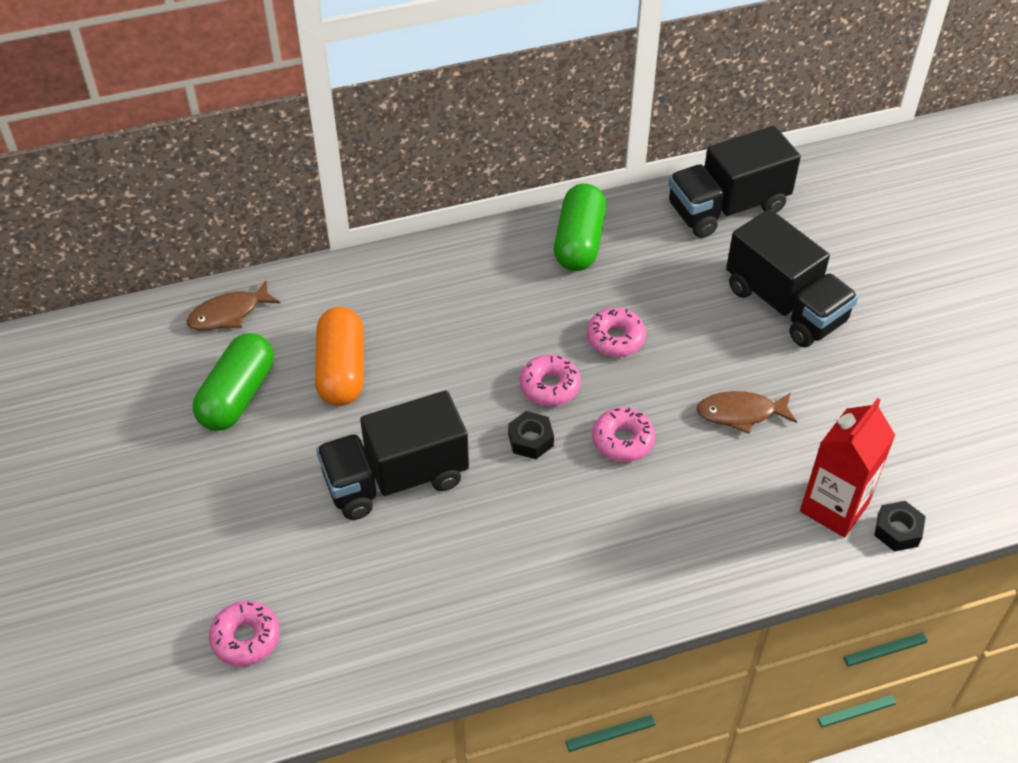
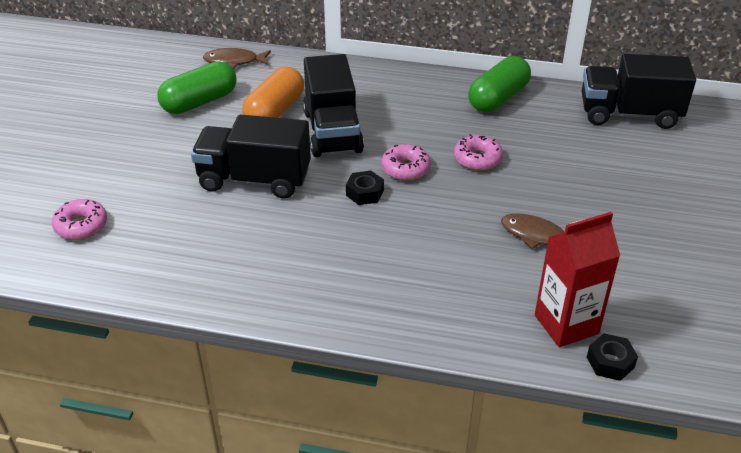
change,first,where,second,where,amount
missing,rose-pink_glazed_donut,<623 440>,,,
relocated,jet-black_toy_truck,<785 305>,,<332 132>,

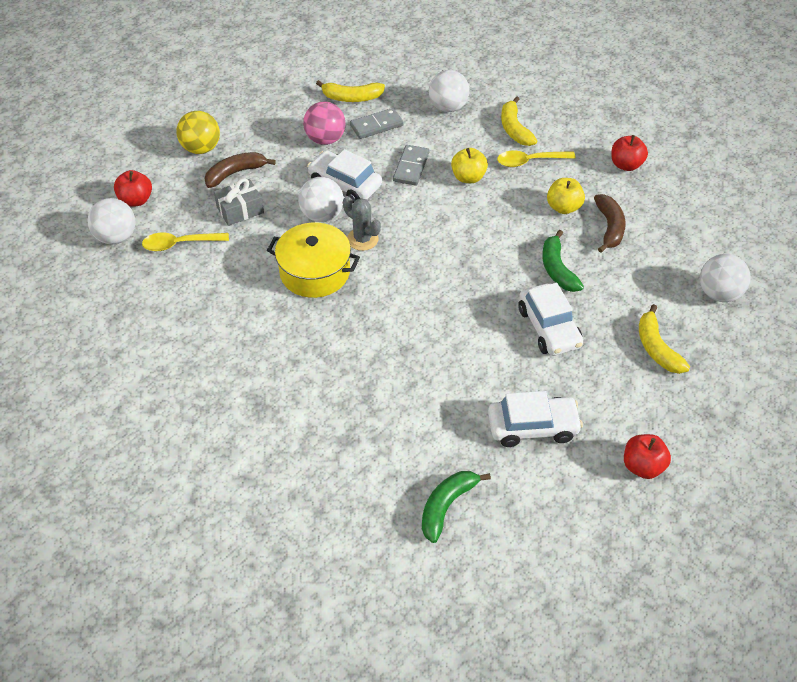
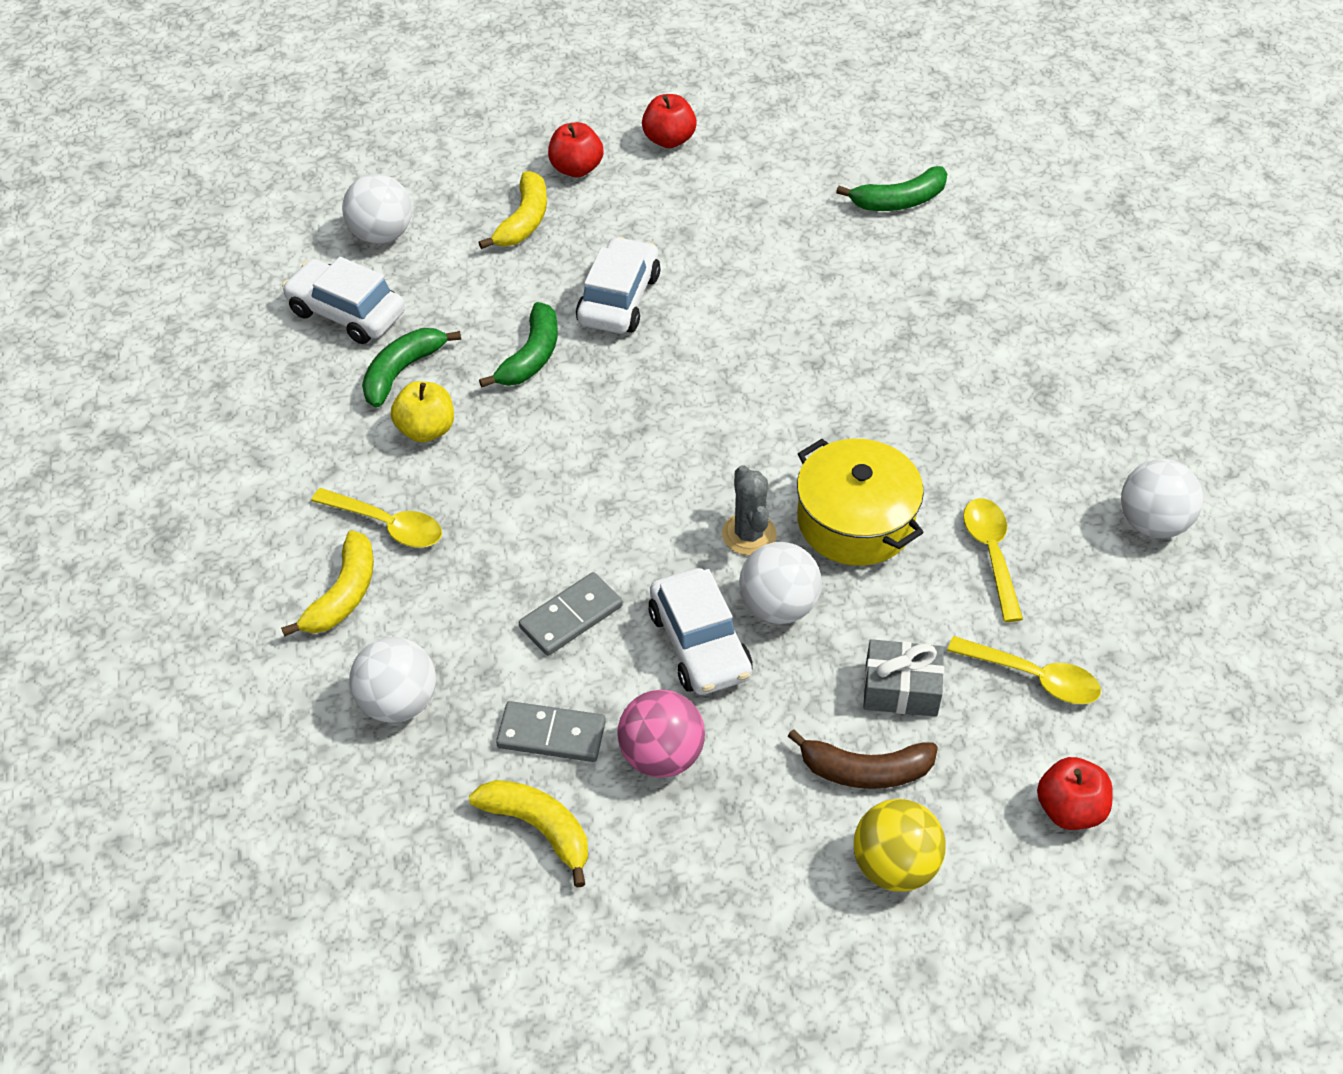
change,first,where,second,where,amount
relocated,white_ball,<116 237>,,<1153 523>,
missing,yellow_toy_apple,<468 177>,,,
relocated,white_car,<532 427>,,<346 313>,
colour,brown_banana,<609 227>,green_banana,<402 371>,
relocated,scarlet_toy_apple,<626 165>,,<576 168>,
appeared,,,yellow_spoon,<991 554>,

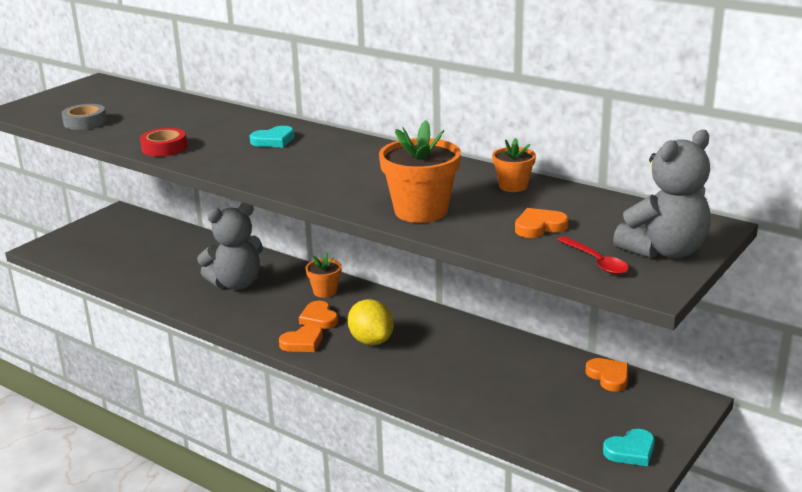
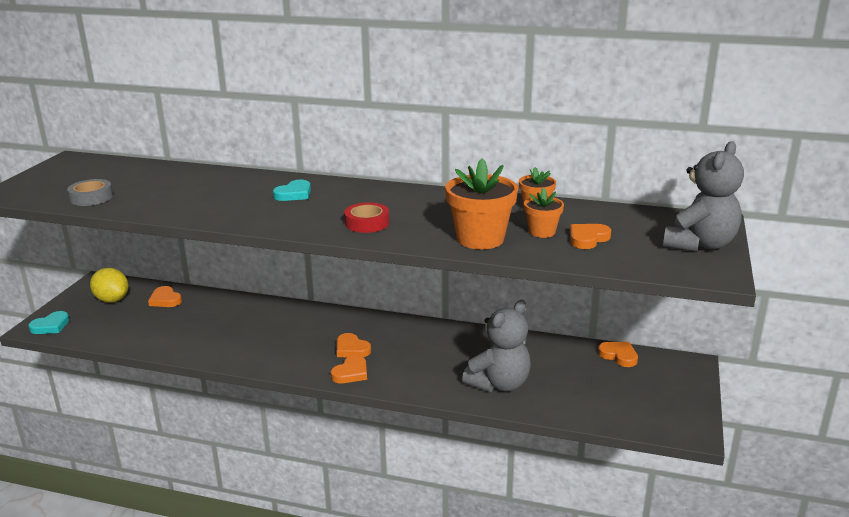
change,first,where,second,where,amount
relocated,scarlet_tape,<164 148>,,<367 223>,
relocated,gray_teddy,<236 284>,,<499 384>,
relocated,orange-coloured_flower_pot,<325 291>,,<542 232>,
relocated,yellow_toy_lemon,<371 341>,,<112 300>,
missing,scarlet_spoon,<596 262>,,,
relocated,teal_heart,<631 451>,,<51 326>,
appeared,,,orange-coloured_heart,<165 300>,

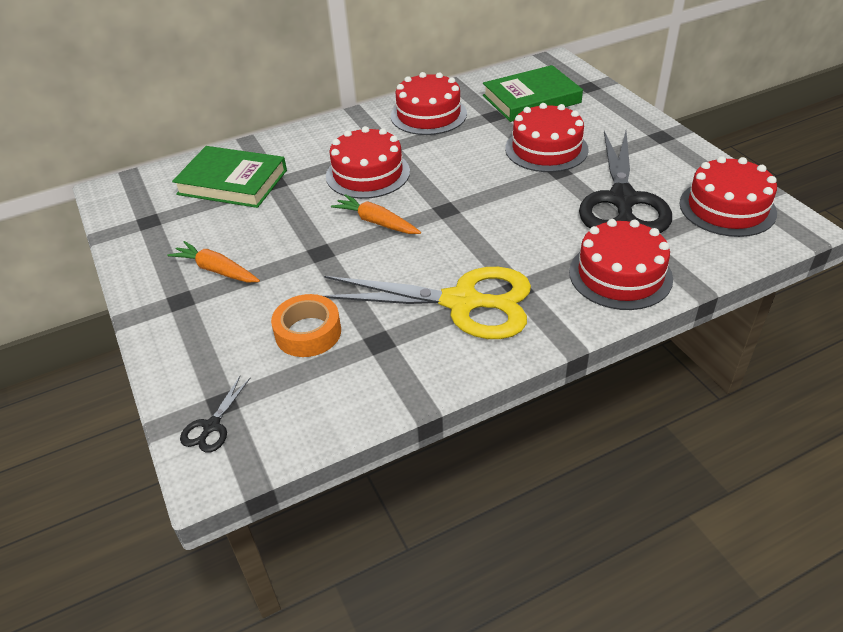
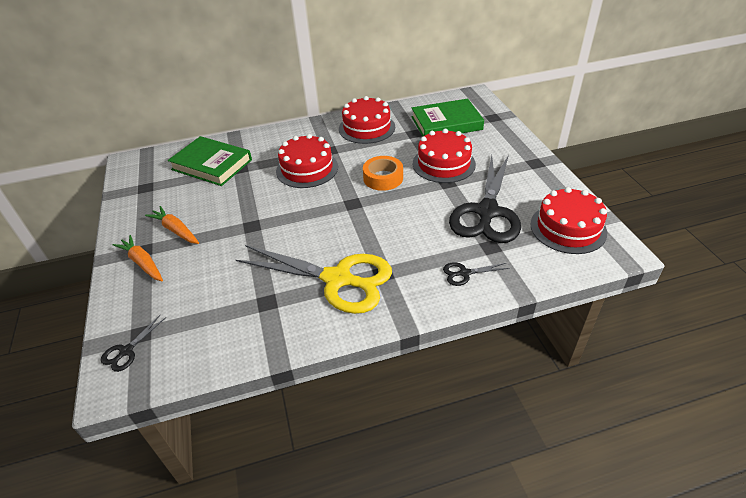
change,first,where,second,where,amount
relocated,orange-coloured_tape,<308 332>,,<383 178>,
relocated,orange-coloured_toy_carrot,<376 222>,,<142 263>,
exchanged,scarlet_cake,<620 275>,jet-black_pair_of_scissors,<464 273>,

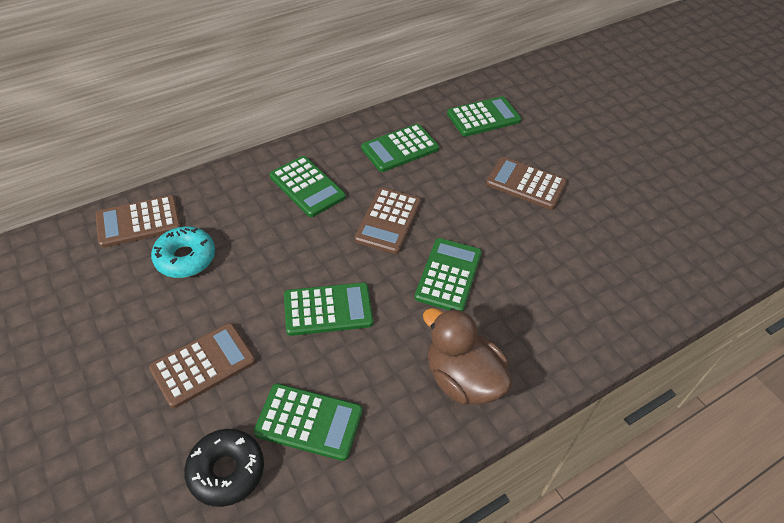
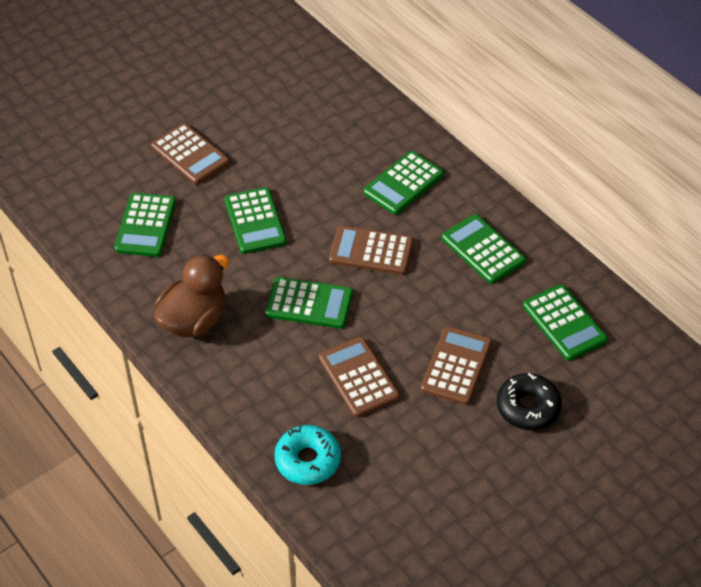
change,first,where,second,where,amount
relocated,brown_pocket_calculator,<138 222>,,<358 377>,
relocated,teal_glazed_donut,<185 258>,,<308 460>,
relocated,jet-black_glazed_donut,<226 471>,,<528 407>,

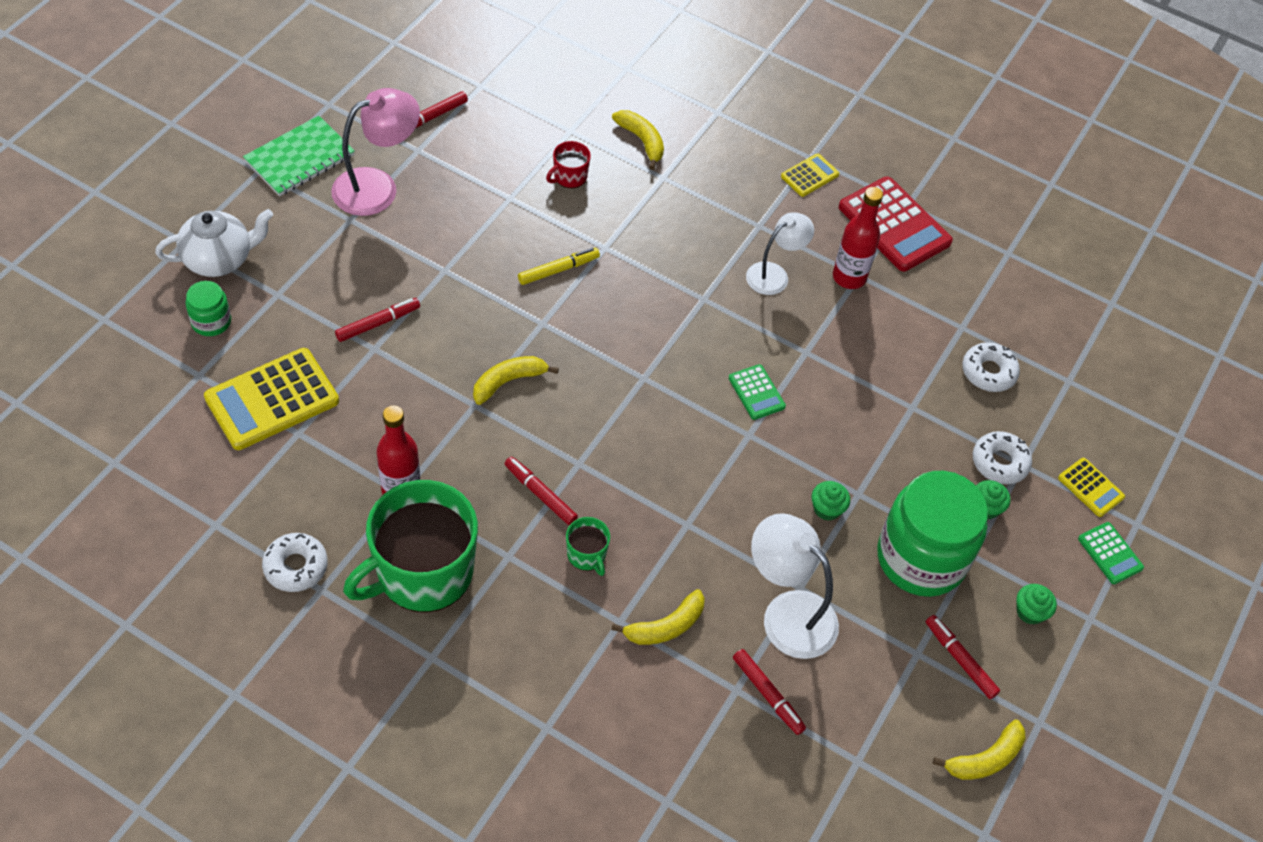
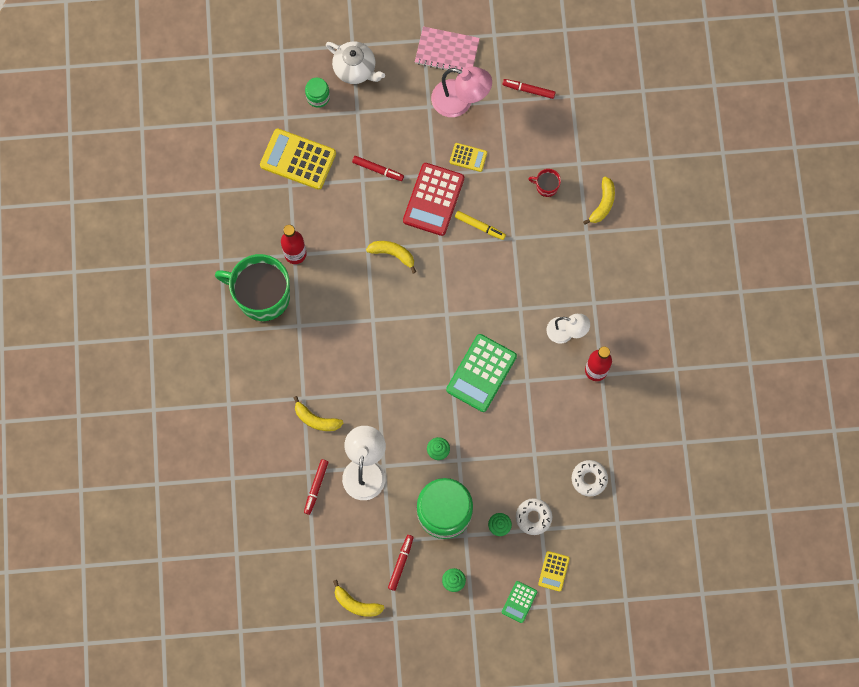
change,first,where,second,where,amount
colour,green_notepad,<299 158>,rose-pink_notepad,<447 51>,
missing,white_glazed_donut,<296 566>,,,
missing,scarlet_felt_pen,<540 494>,,,
missing,green_tea_mug,<587 555>,,,
size,green_pocket_calculator,<756 392>,,<481 373>,x1.96
relocated,yellow_pocket_calculator,<809 175>,,<468 157>,
relocated,scarlet_pocket_calculator,<894 225>,,<433 199>,

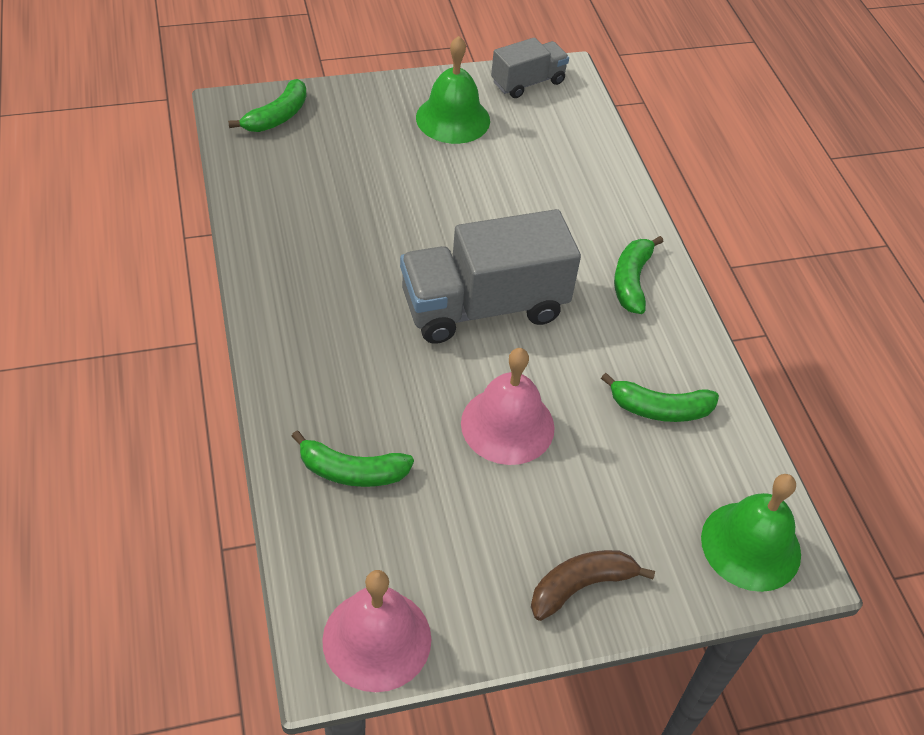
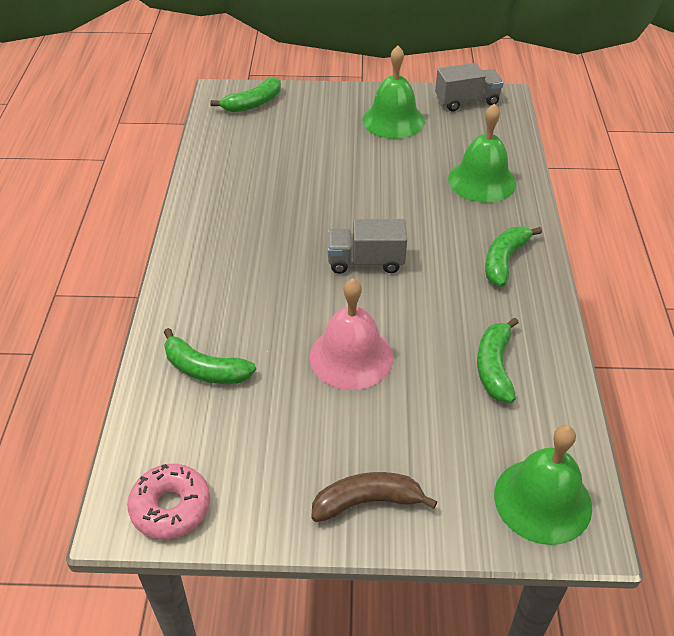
change,first,where,second,where,amount
exchanged,rose-pink_bell,<377 639>,rose-pink_glazed_donut,<171 507>,
size,gray_toy_truck,<483 307>,,<365 261>,x0.55
spun,green_banana,<660 409>,,<494 367>,75 degrees clockwise
appeared,,,green_bell,<482 181>,

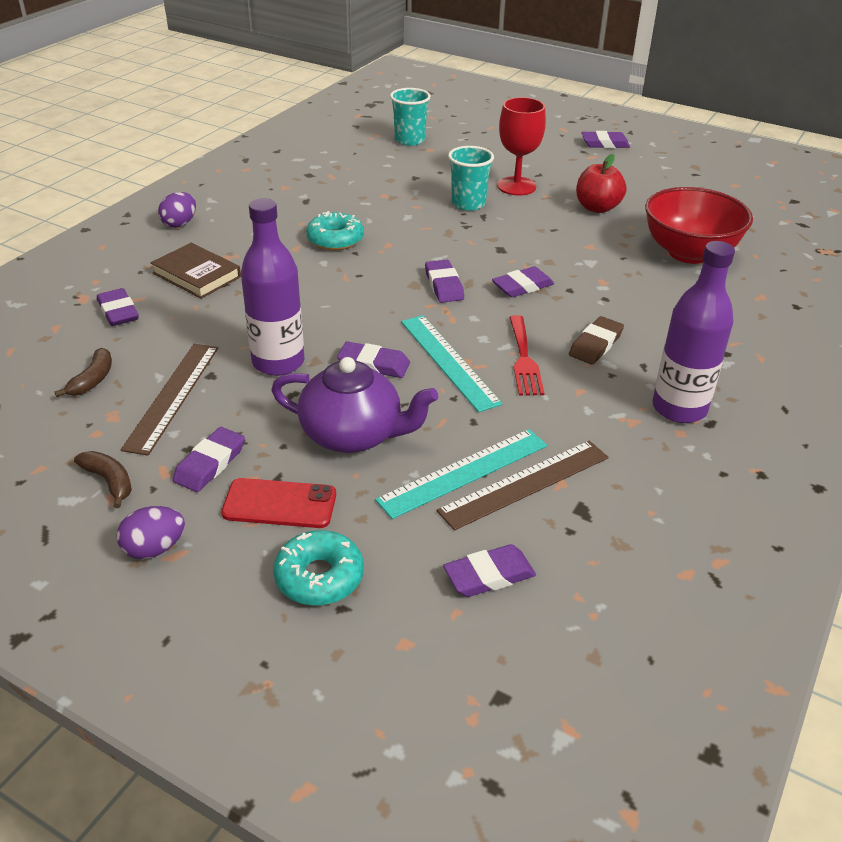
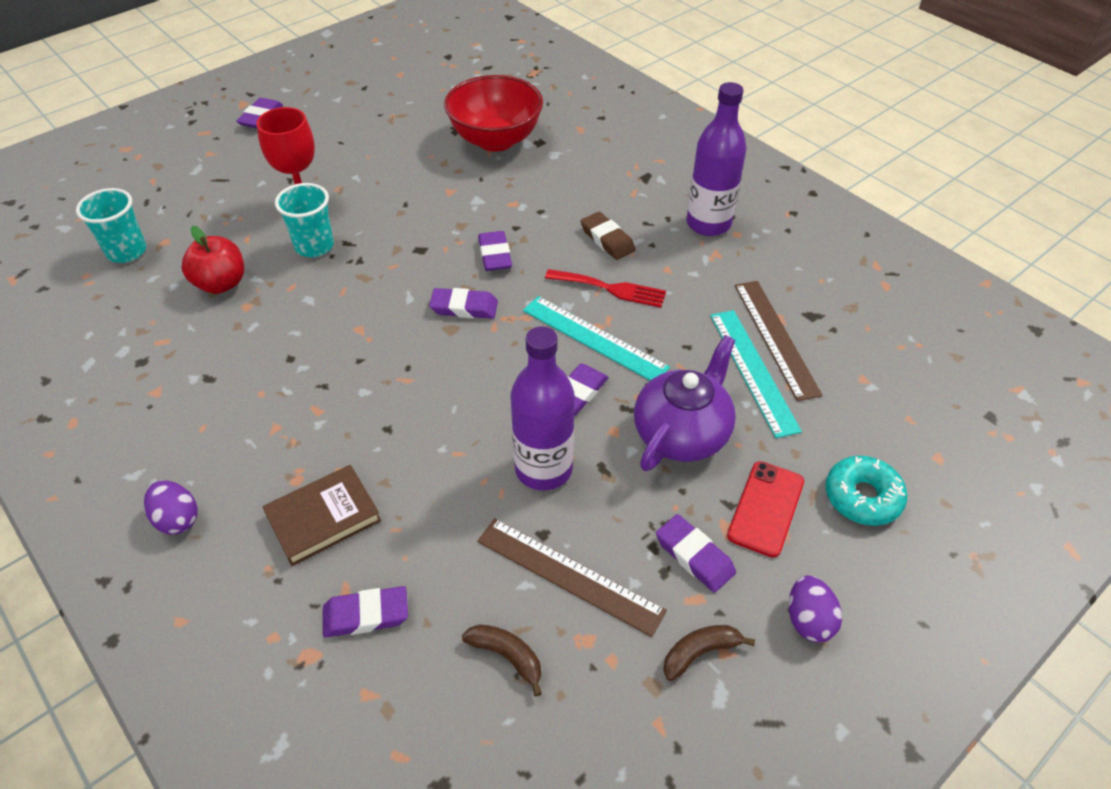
change,first,where,second,where,amount
missing,teal_glazed_donut,<335 240>,,,
spun,teal_ruler,<448 361>,,<594 338>,45 degrees clockwise
missing,royal_purple_gum_eraser,<489 575>,,,
relocated,scarlet_toy_apple,<597 208>,,<221 284>,

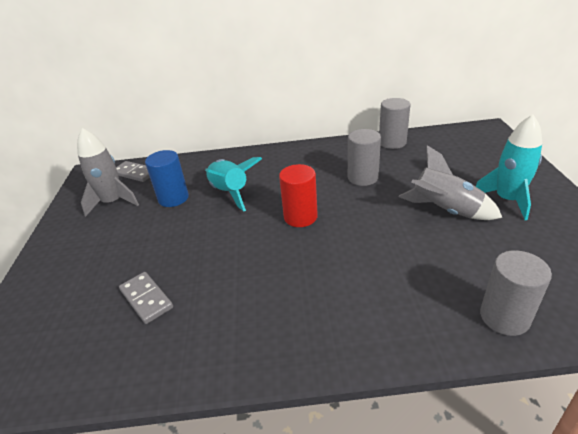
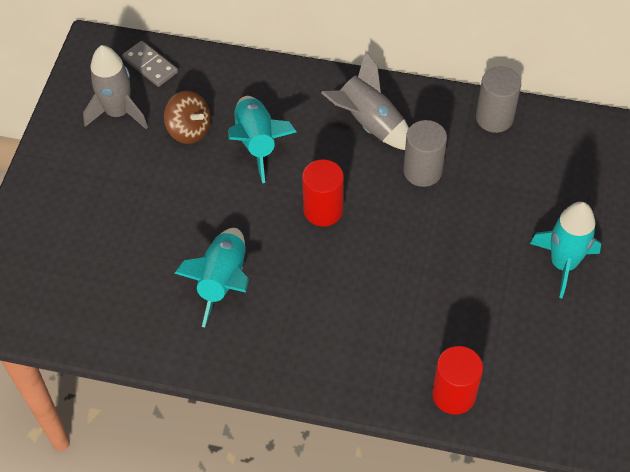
change,first,where,second,where,amount
missing,gray_domino_piece,<146 299>,,,
exchanged,royal_blue_cylinder,<173 198>,brown_spinning_top,<189 130>,
relocated,gray_spaceship,<445 211>,,<369 124>,
colour,gray_cylinder,<504 317>,scarlet_cylinder,<454 395>,
appeared,,,teal_spaceship,<223 281>,

